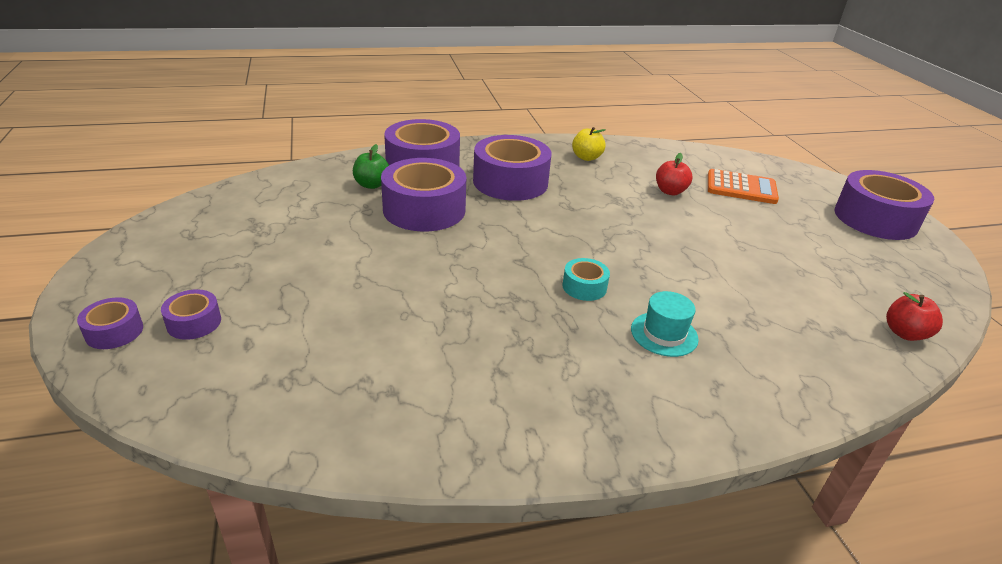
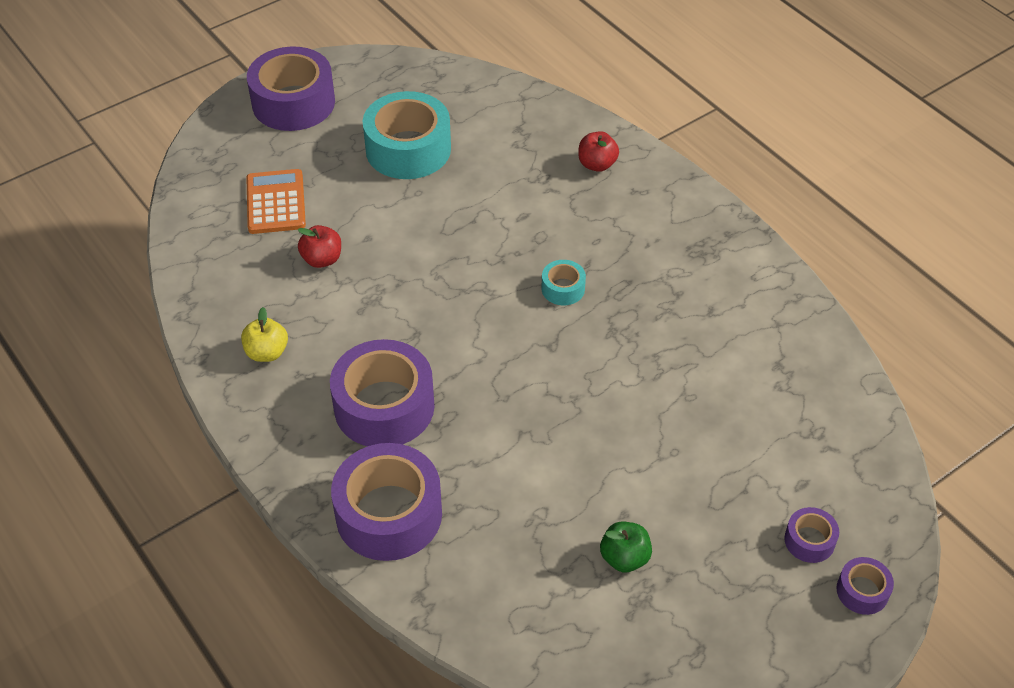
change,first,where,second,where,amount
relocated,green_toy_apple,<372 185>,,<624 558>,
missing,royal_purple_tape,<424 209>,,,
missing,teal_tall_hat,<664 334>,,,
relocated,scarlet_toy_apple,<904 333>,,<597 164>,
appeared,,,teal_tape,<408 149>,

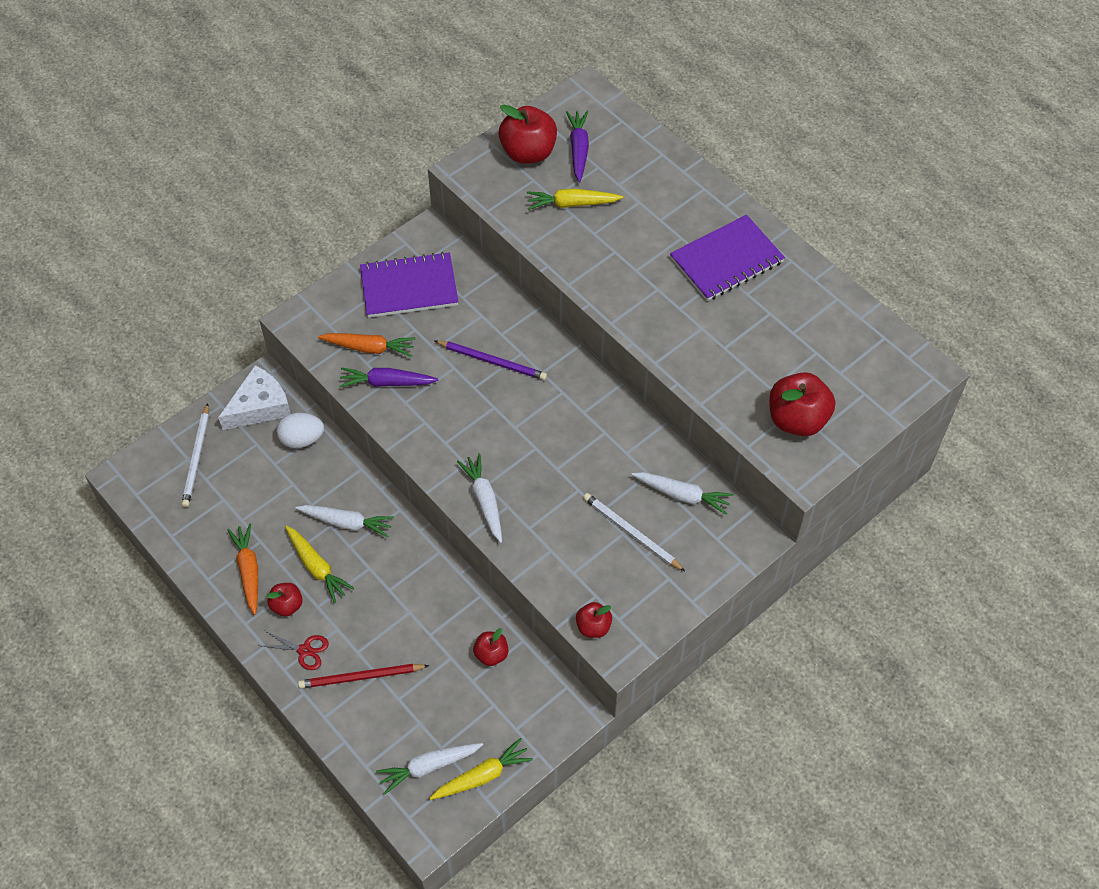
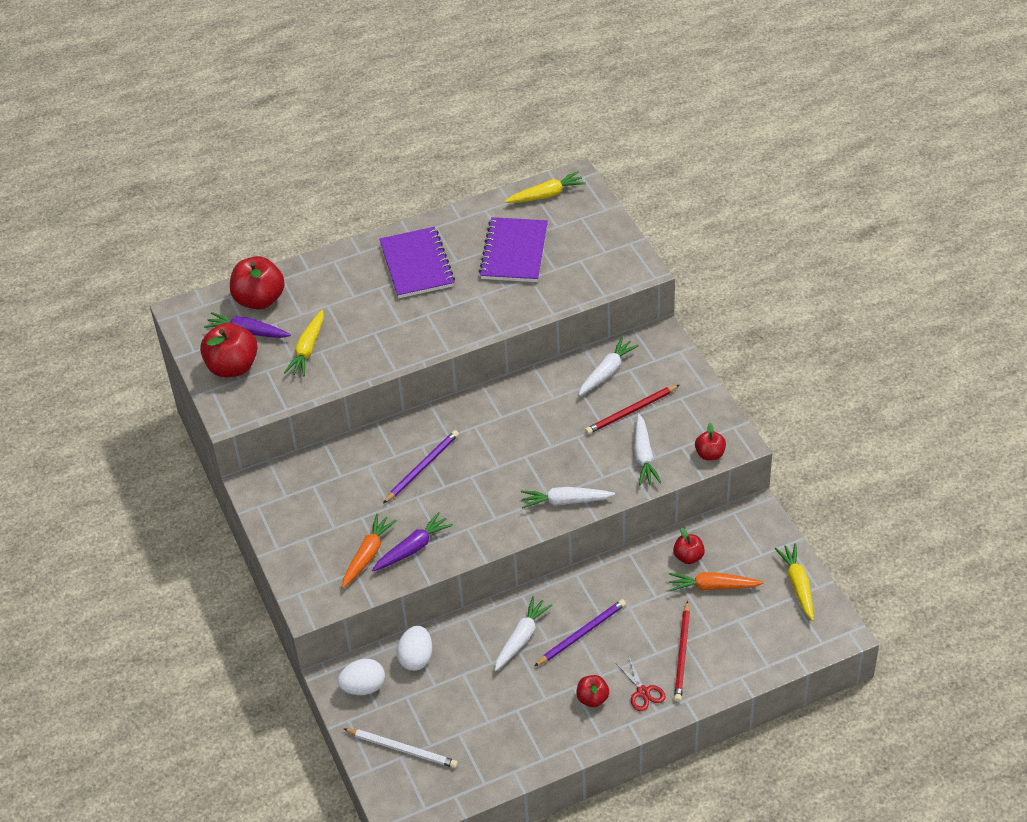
change,first,where,second,where,amount
exchanged,white_cheese,<259 406>,white_egg,<363 687>,
relocated,orange-coloured_toy_carrot,<248 571>,,<713 587>,
spun,scarlet_pair_of_scissors,<304 650>,,<643 692>,120 degrees clockwise
relocated,yellow_toy_carrot,<317 567>,,<546 195>,
spun,royal_purple_toy_carrot,<387 382>,,<413 548>,150 degrees counterclockwise
relocated,royal_purple_notepad,<409 287>,,<514 252>,
relocated,white_toy_carrot,<429 767>,,<643 456>,
colour,white_lead_pencil,<631 533>,scarlet_lead_pencil,<631 411>,
relocated,scarlet_toy_apple,<797 419>,,<259 300>,
appeared,,,royal_purple_lead_pencil,<582 634>,

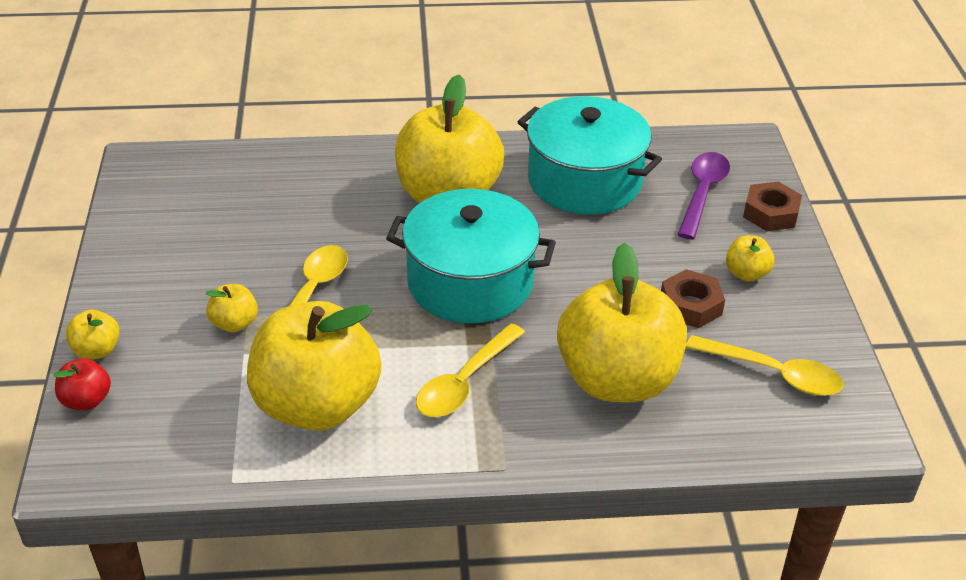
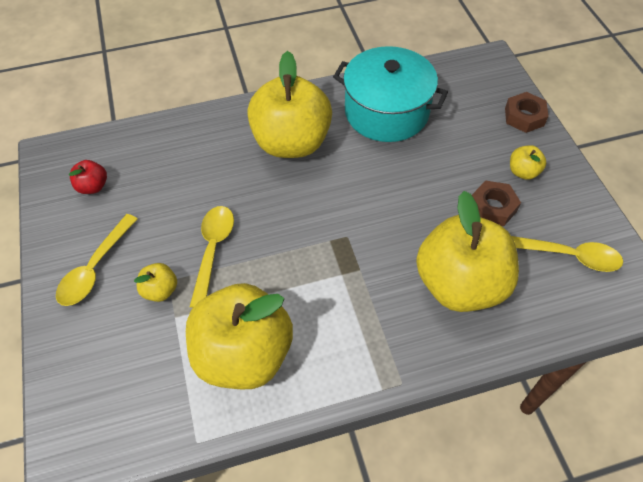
change,first,where,second,where,amount
relocated,scarlet_toy_apple,<86 400>,,<93 186>,
missing,yellow_toy_apple,<97 350>,,,
missing,teal_cooking_pot,<470 282>,,,
relocated,yellow_spoon,<465 382>,,<95 268>,
missing,royal_purple_spoon,<702 193>,,,

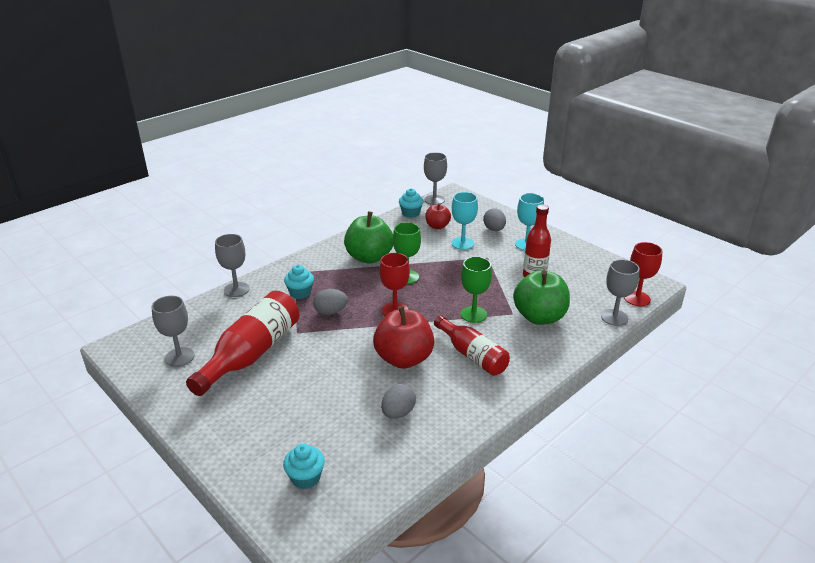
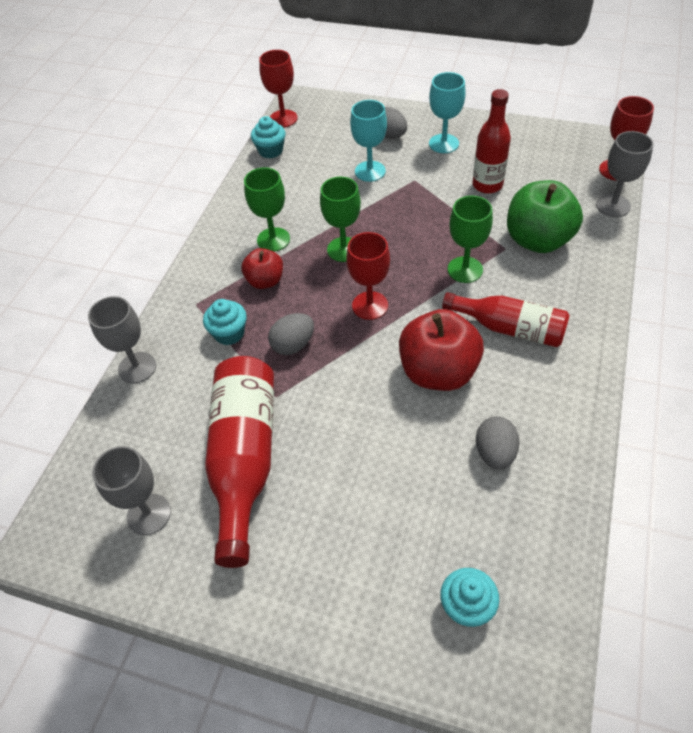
change,first,where,second,where,amount
exchanged,green_toy_apple,<369 257>,green_goblet,<273 239>,
colour,gray_goblet,<434 200>,scarlet_goblet,<283 119>,
relocated,scarlet_toy_apple,<437 226>,,<265 281>,

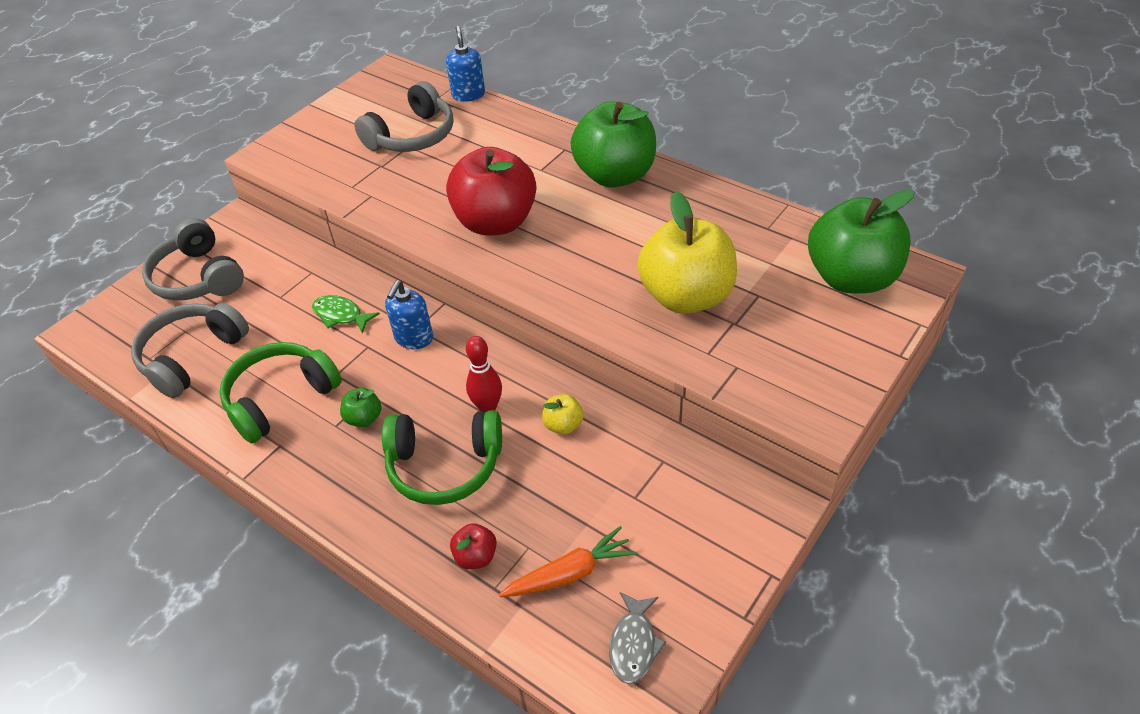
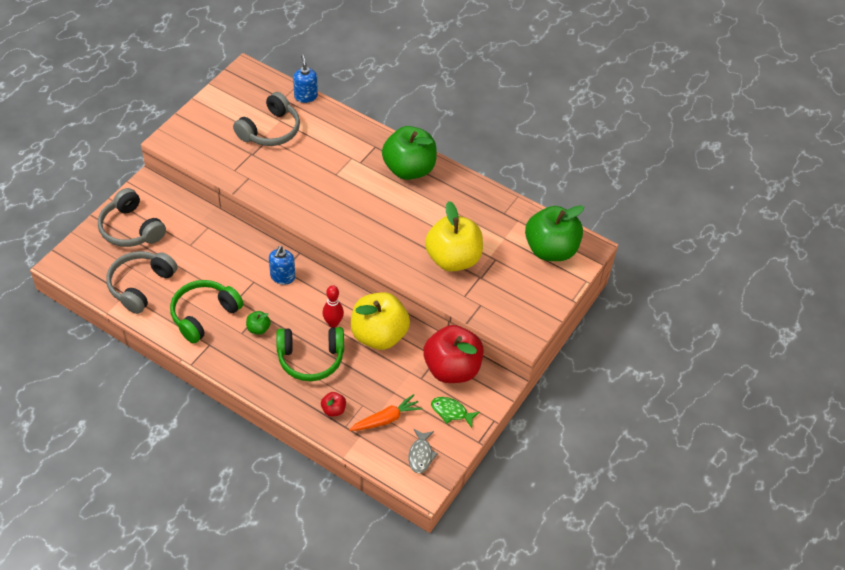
change,first,where,second,where,amount
relocated,green_fish_figure,<341 315>,,<451 412>,
relocated,scarlet_toy_apple,<495 222>,,<451 369>,
size,yellow_toy_apple,<563 425>,,<379 335>,x2.42

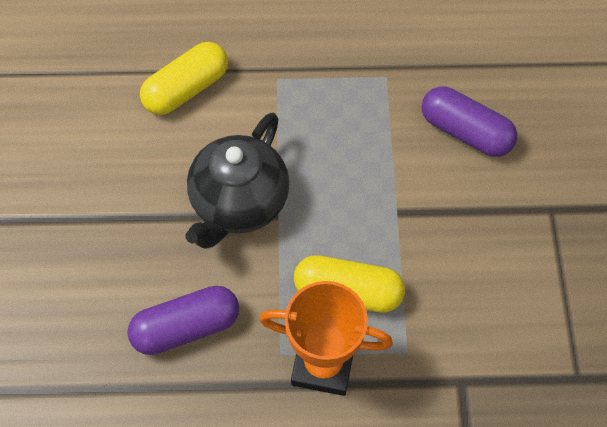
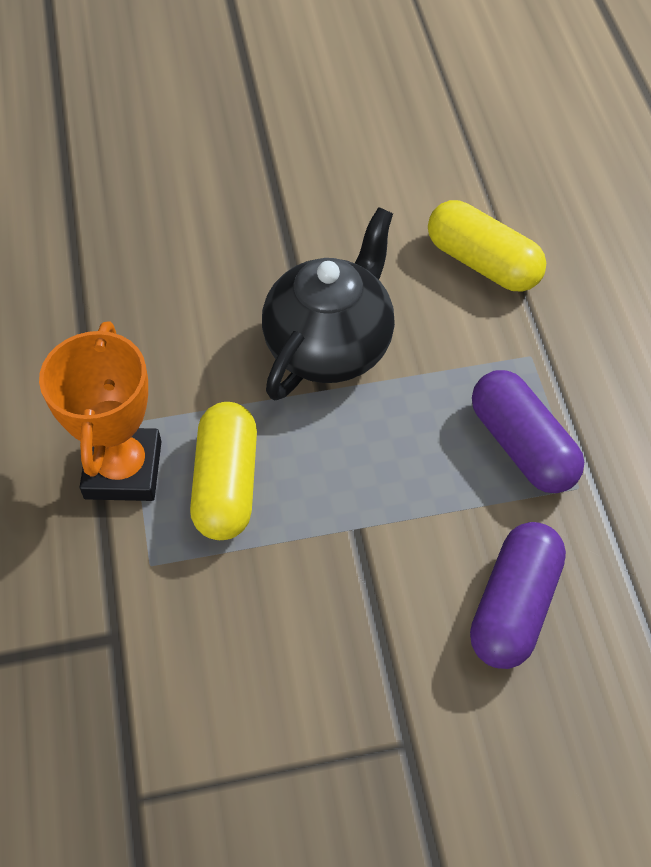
change,first,where,second,where,amount
relocated,royal_purple_capsule,<186 327>,,<522 445>,
spun,jet-black_china_teapot,<239 203>,,<330 345>,105 degrees clockwise

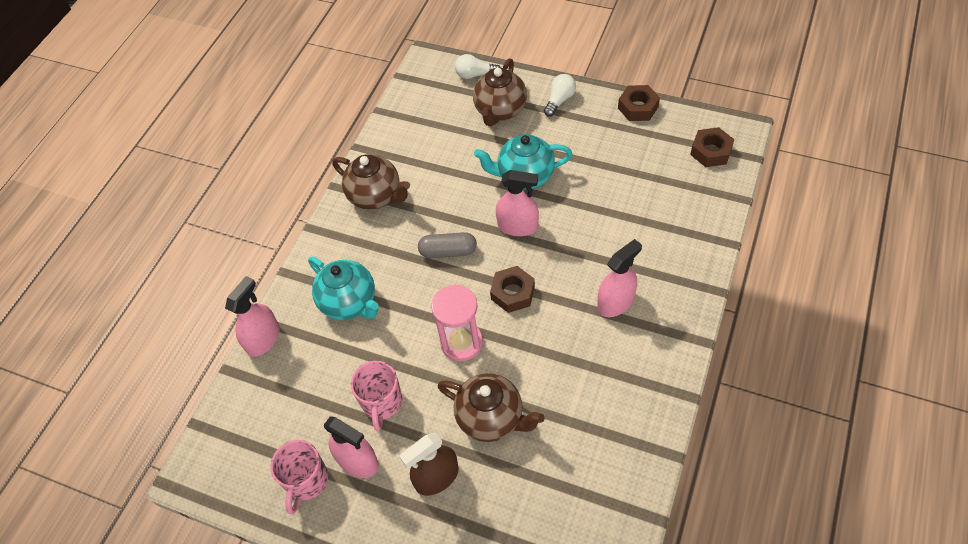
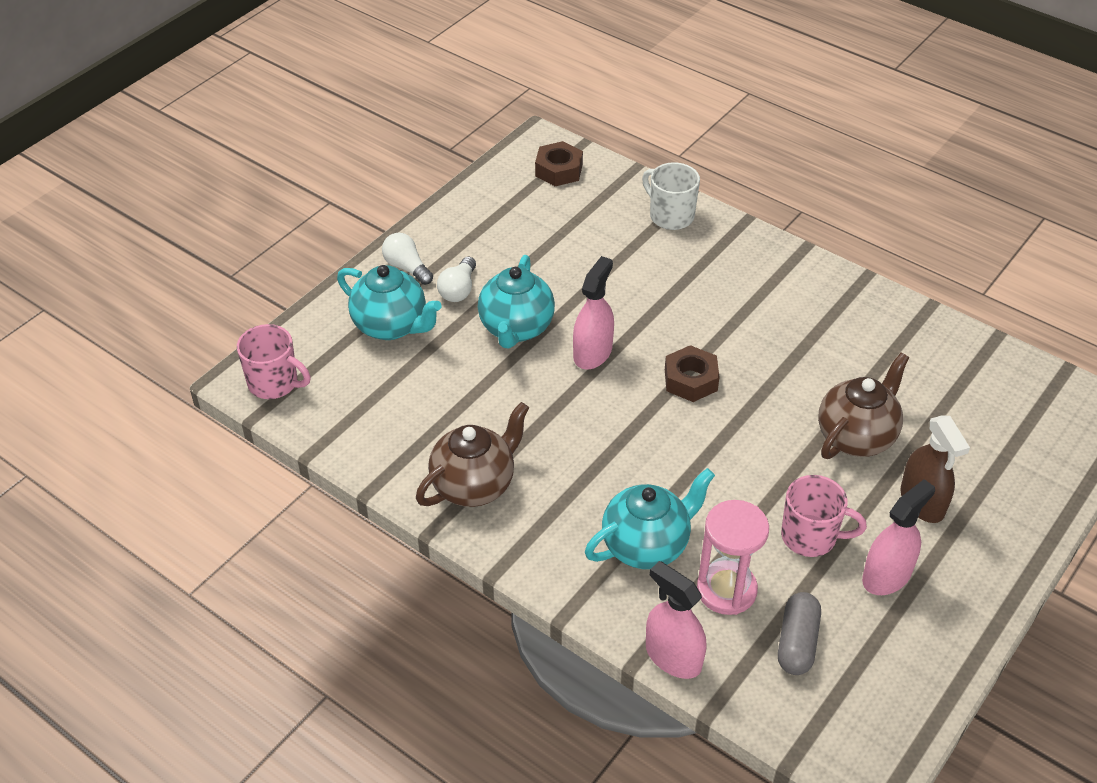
change,first,where,second,where,amount
relocated,rose-pink_tea_mug,<307 481>,,<274 383>,
relocated,gray_capsule,<448 251>,,<797 643>,
relocated,rose-pink_hourglass,<461 342>,,<726 590>,
relocated,white_lightbulb,<475 75>,,<458 289>,
colour,brown_china_teapot,<500 111>,teal_china_teapot,<391 326>,
missing,rose-pink_spray_cleaner,<615 302>,,,
missing,brown_nut,<638 107>,,,
appeared,,,white_tea_mug,<670 216>,

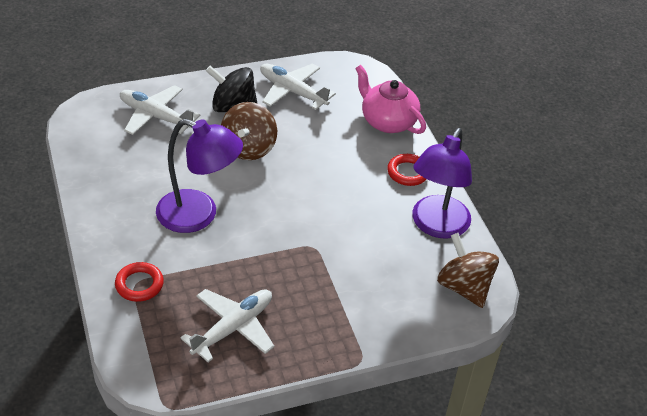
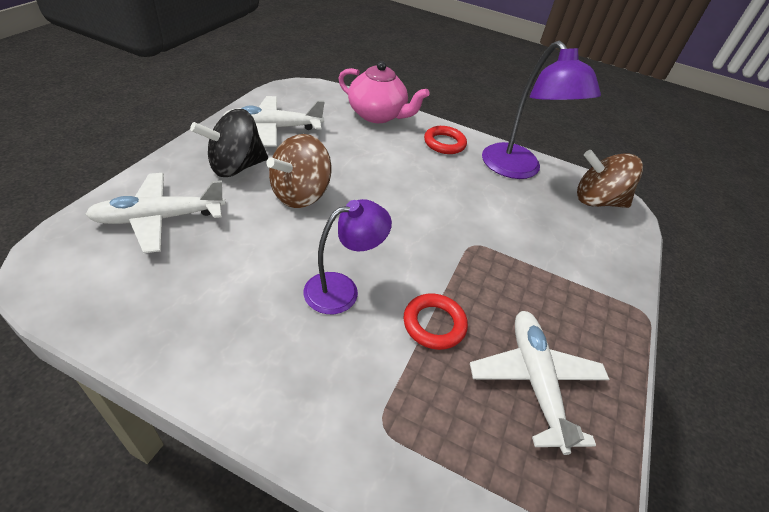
change,first,where,second,where,amount
relocated,scarlet_hoop,<139 284>,,<434 324>,
size,royal_purple_desk_lamp,<198 215>,,<342 289>,x0.64
spun,brown_spinning_top,<248 148>,,<300 194>,75 degrees clockwise
spun,rose-pink_china_teapot,<387 121>,,<377 115>,150 degrees counterclockwise

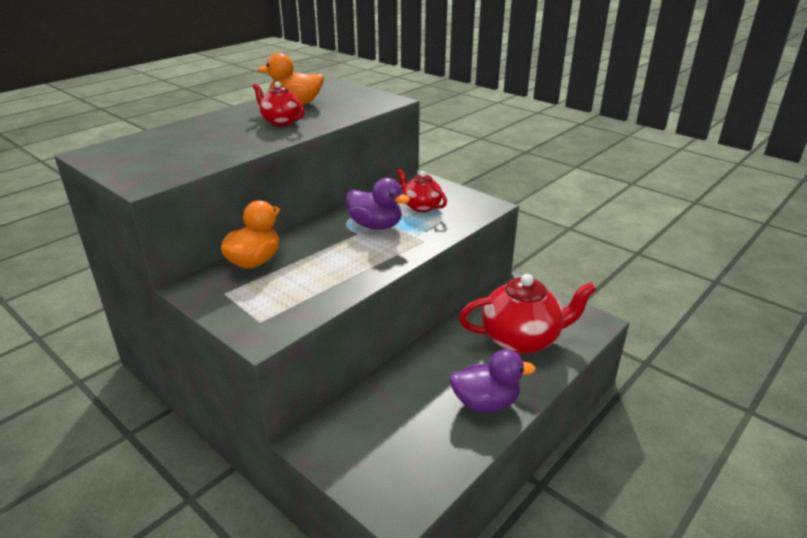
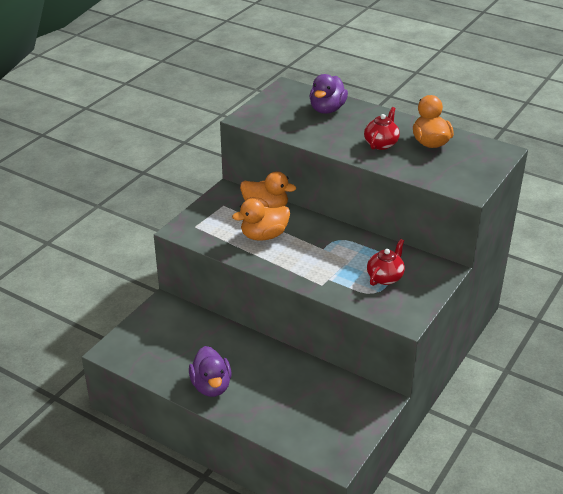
change,first,where,second,where,amount
relocated,royal_purple_duck,<375 226>,,<327 109>,
missing,scarlet_china_teapot,<522 339>,,,
appeared,,,orange-coloured_duck,<264 236>,

